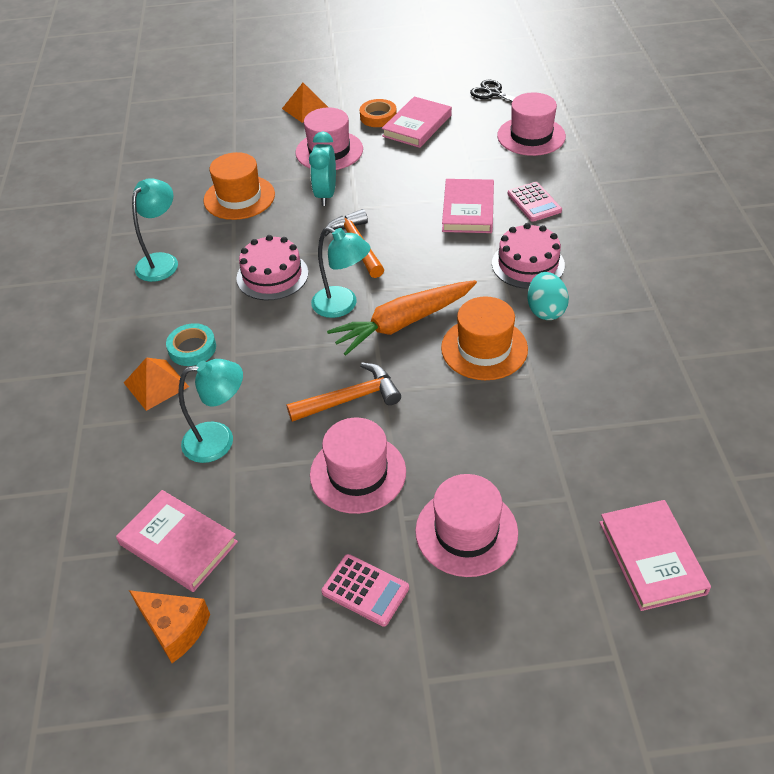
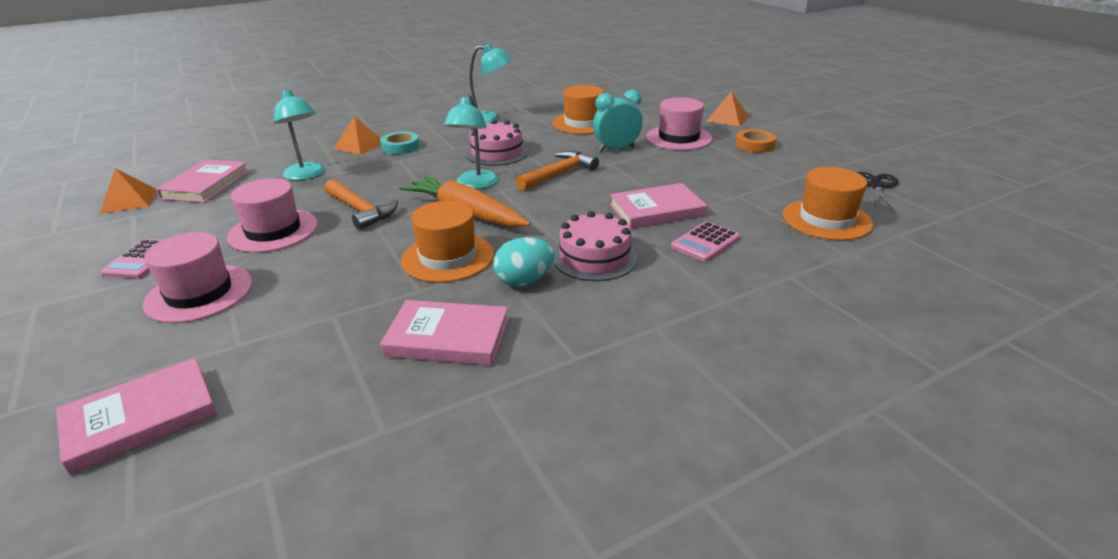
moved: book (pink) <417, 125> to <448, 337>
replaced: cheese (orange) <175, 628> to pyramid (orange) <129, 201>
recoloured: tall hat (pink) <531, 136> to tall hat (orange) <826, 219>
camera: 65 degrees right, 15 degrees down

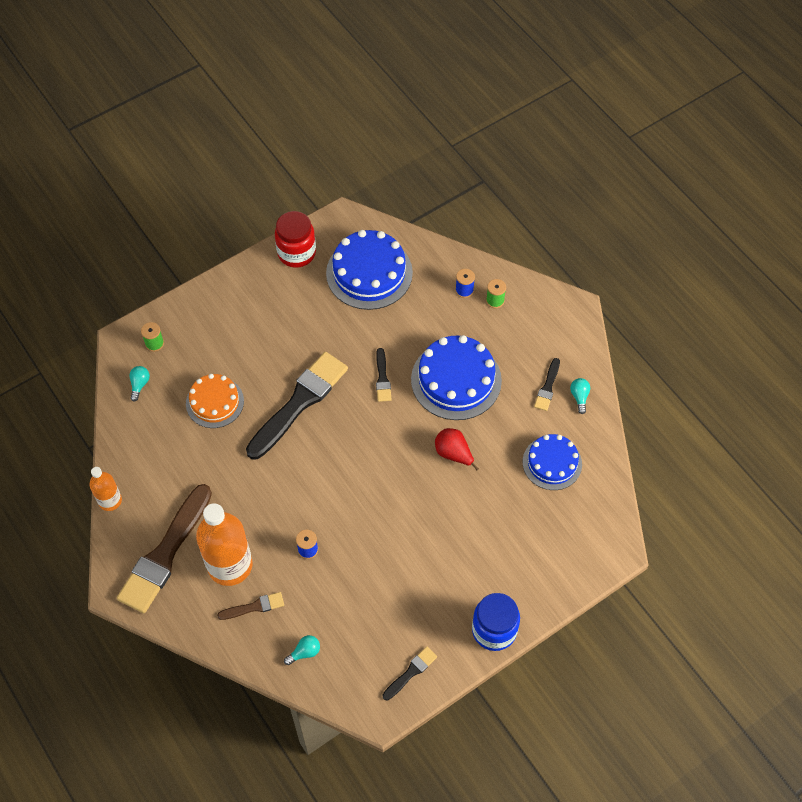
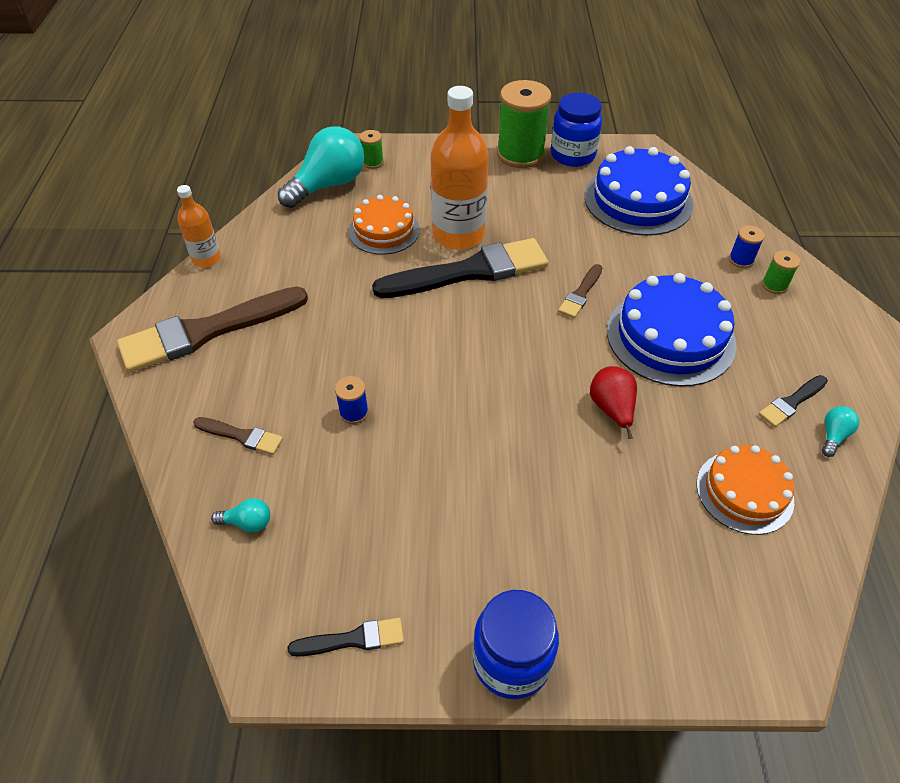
added: reel of thread (leaf-green) <520, 154>
moved: drink bottle (orange) <230, 565> to <458, 235>
recoloured: jar (red) <296, 253> to jar (cobalt) <572, 155>; brush (ebony) <382, 378> to brush (russet) <581, 294>; layer cake (cobalt) <552, 463> to layer cake (orange) <744, 492>
resized: lightbulb (turquoise) <139, 385> = <328, 185> x2.40
camera: 35 degrees right, 10 degrees down

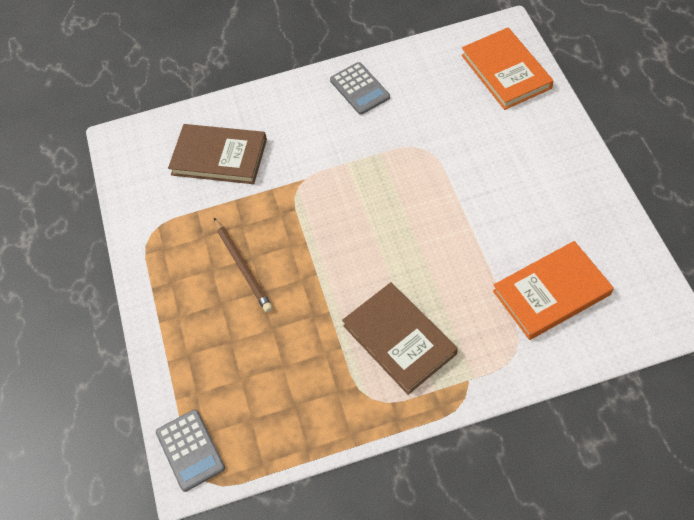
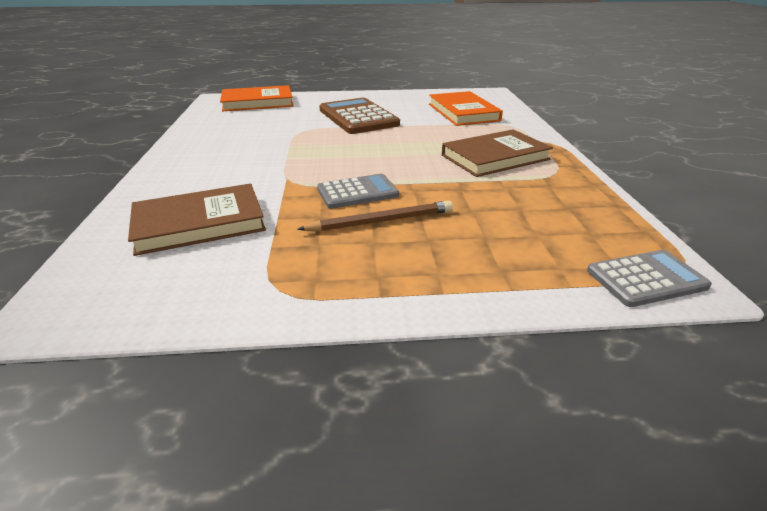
added: adding machine (russet) <358, 117>
moved: adding machine (ash-grey) <359, 89> to <357, 192>
turned: book (russet) <219, 157> = <199, 223> 45 degrees clockwise
camera: 85 degrees left, 25 degrees down

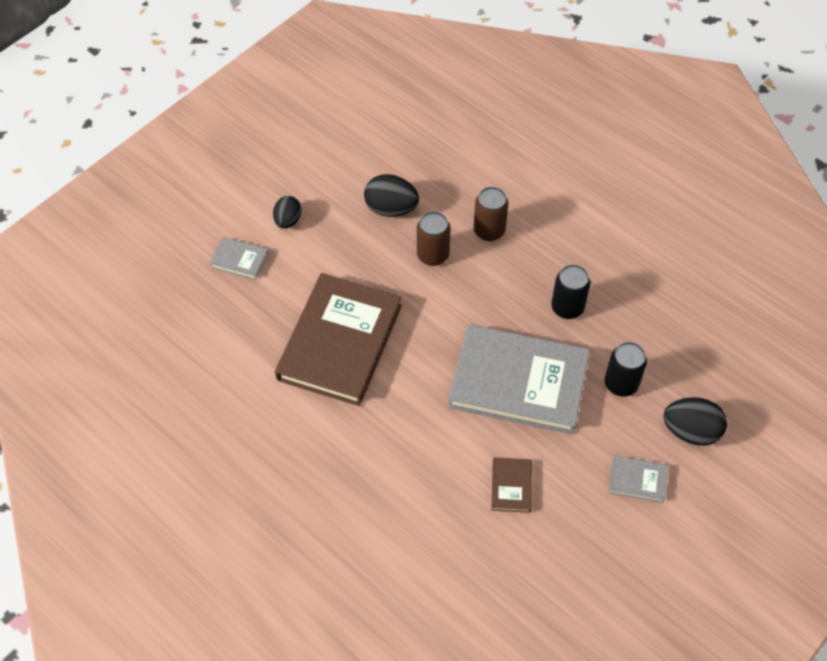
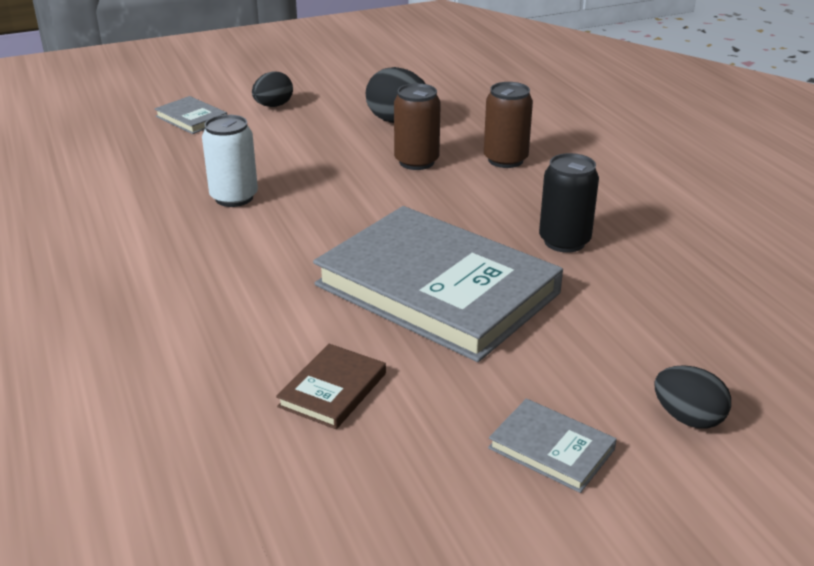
removed: soda can (ebony) <621, 384>
replaced: book (russet) <339, 342> to soda can (snow-white) <234, 197>
resized: egg shape (ebony) <690, 431> = <688, 418> x0.66
camera: 25 degrees right, 25 degrees down

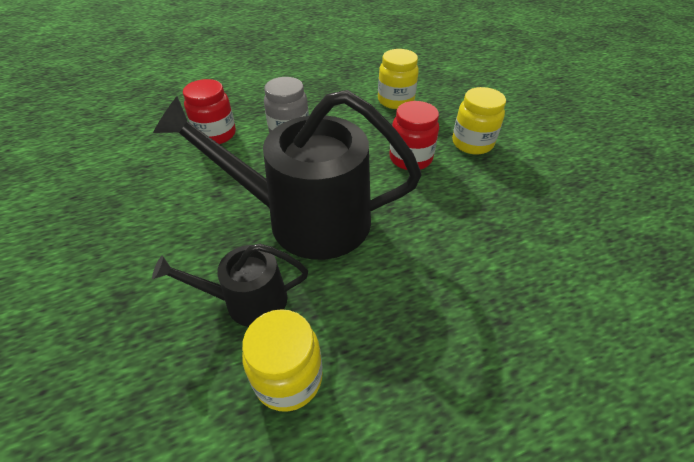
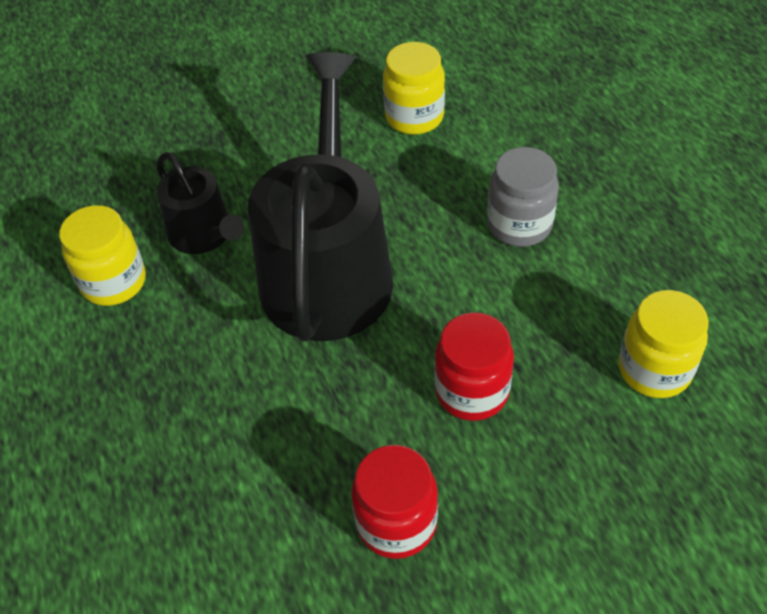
moved: jar (red) <216, 134> to <396, 522>; jar (yellow) <472, 143> to <414, 117>
turned: sprinkling can (ebony) <247, 301> = <204, 235> 150 degrees clockwise
camera: 90 degrees right, 5 degrees up

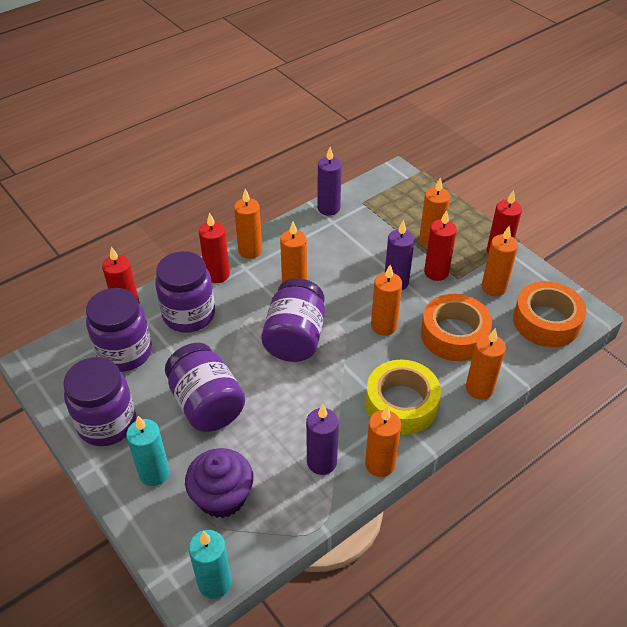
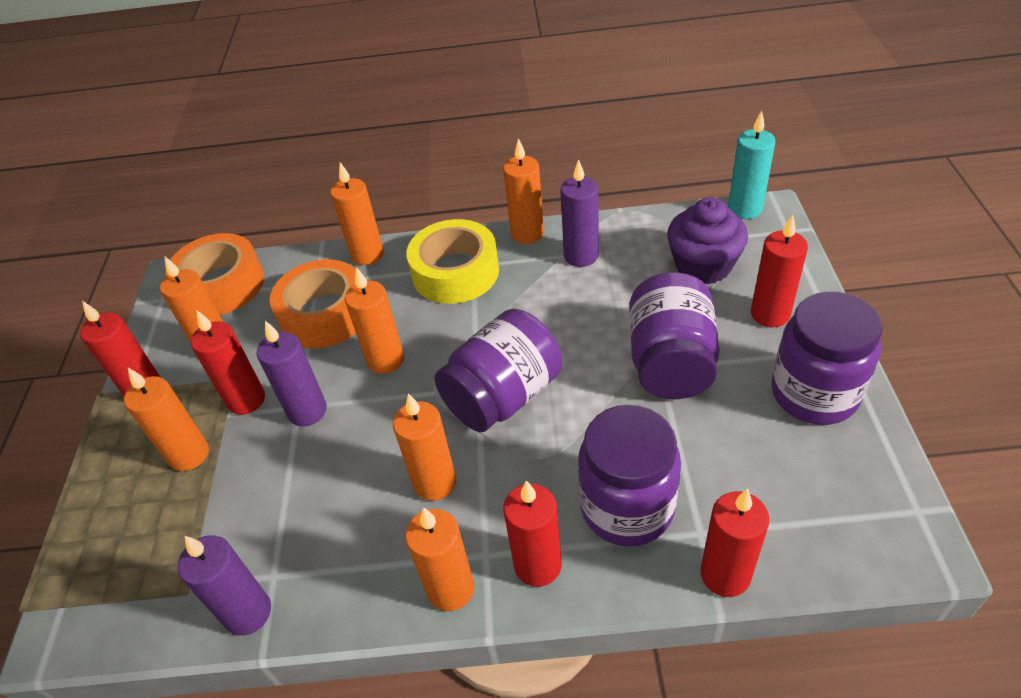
removed: jar (royal purple) <125, 352>
recoloured: pillar candle (turquoise) <154, 473> to pillar candle (red) <770, 314>
camera: 140 degrees left, 0 degrees up

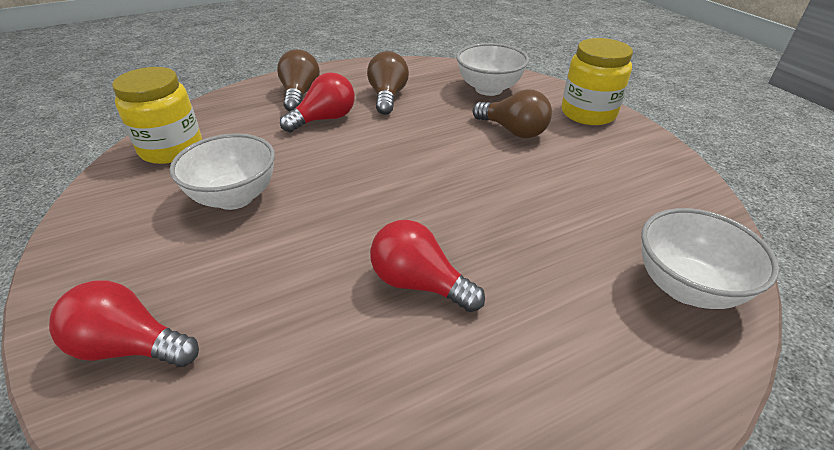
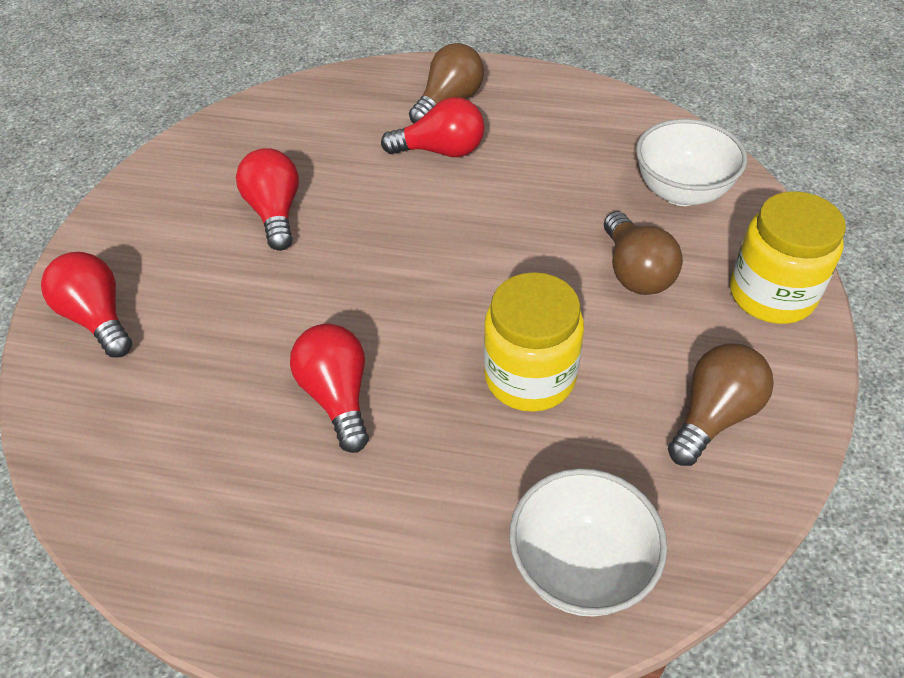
moved: jar (yellow) <171, 149> to <530, 377>; lightbulb (russet) <388, 97> to <714, 415>
replaced: serving bowl (snow-white) <235, 197> to lightbulb (red) <275, 212>
camera: 40 degrees right, 10 degrees up

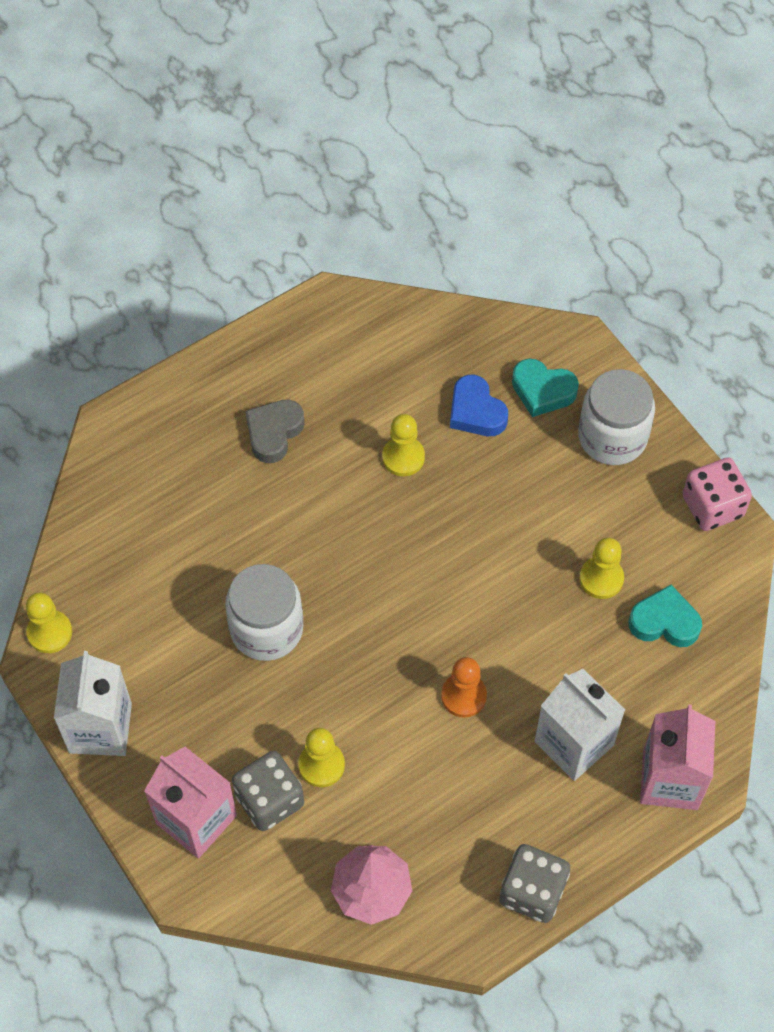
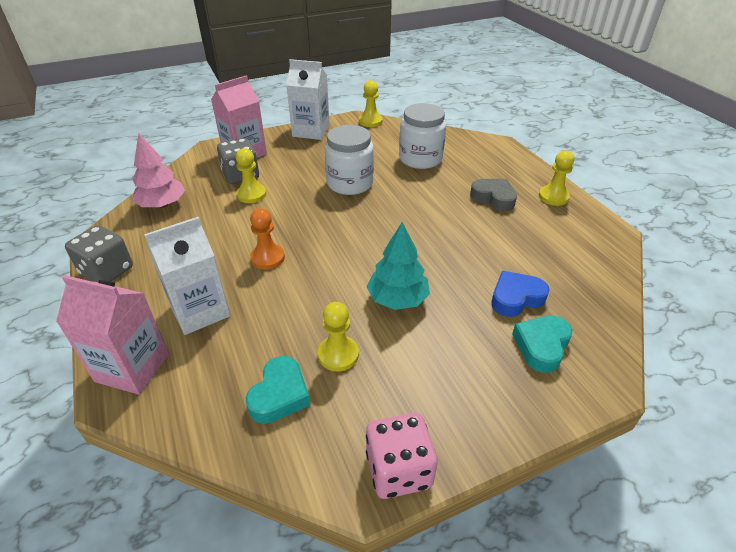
added: tree (turquoise) <397, 299>
moved: chess pawn (yellow) <403, 457> to <553, 197>; jar (snow-white) <612, 436> to <420, 159>
camera: 100 degrees right, 20 degrees down

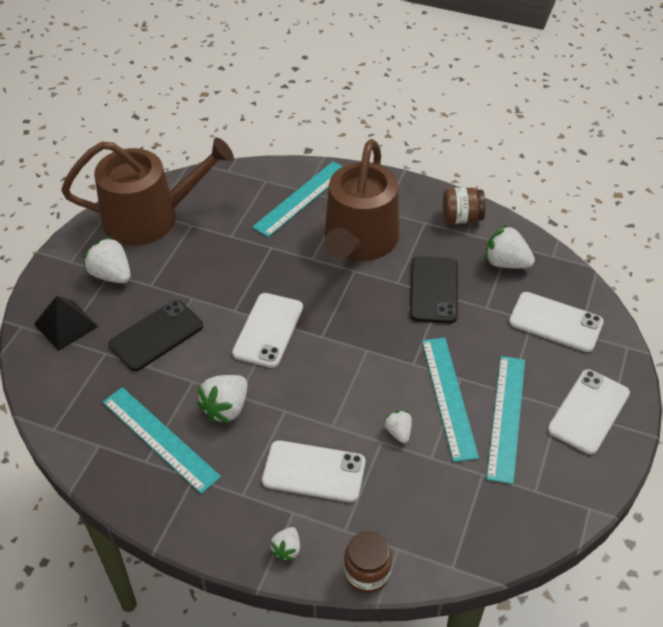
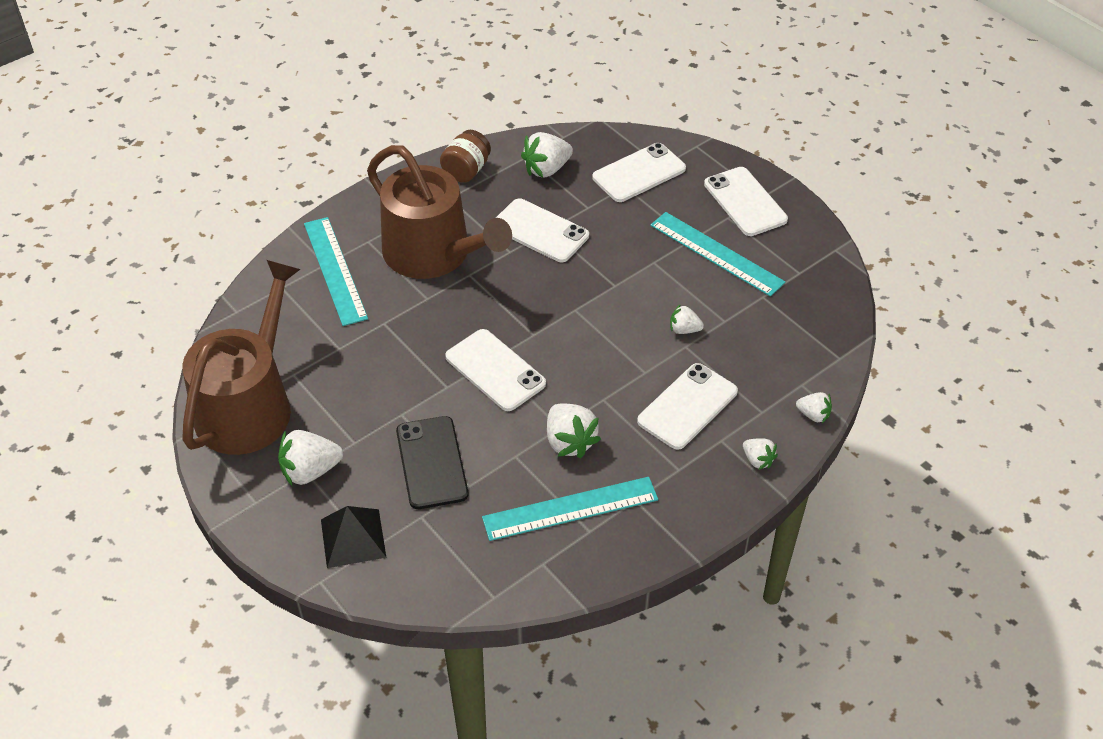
removed: measuring stick (turquoise) <449, 397>
replaced: jar (russet) <367, 573> to strawberry (snow-white) <813, 415>
recoloured: mobile phone (ebony) <433, 290> to mobile phone (snow-white) <540, 231>
camera: 60 degrees left, 0 degrees up

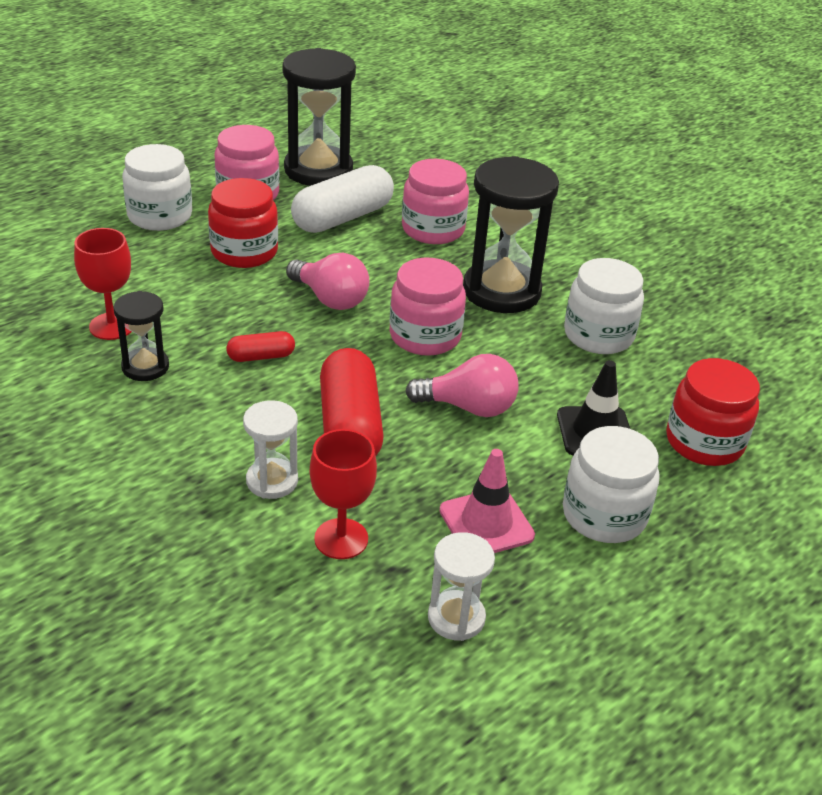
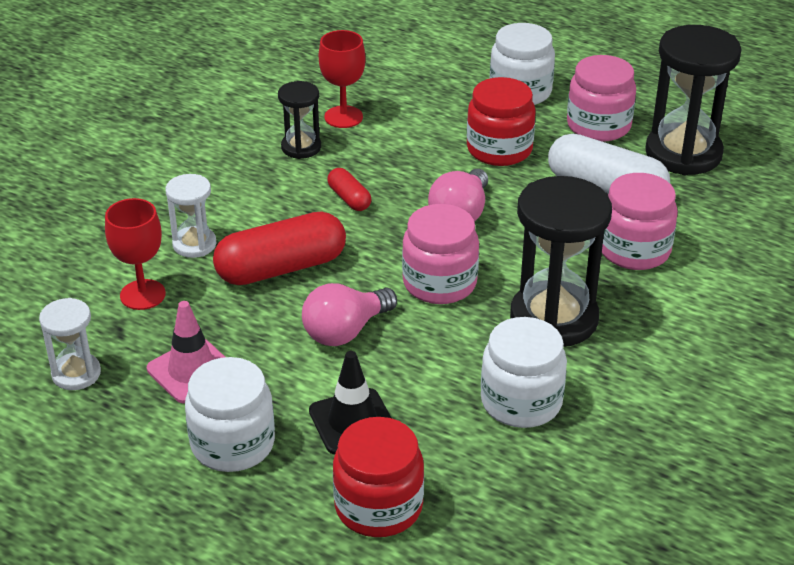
turned: lightbulb (pink) <468, 407> = <345, 331> 60 degrees clockwise
camera: 75 degrees right, 0 degrees up

